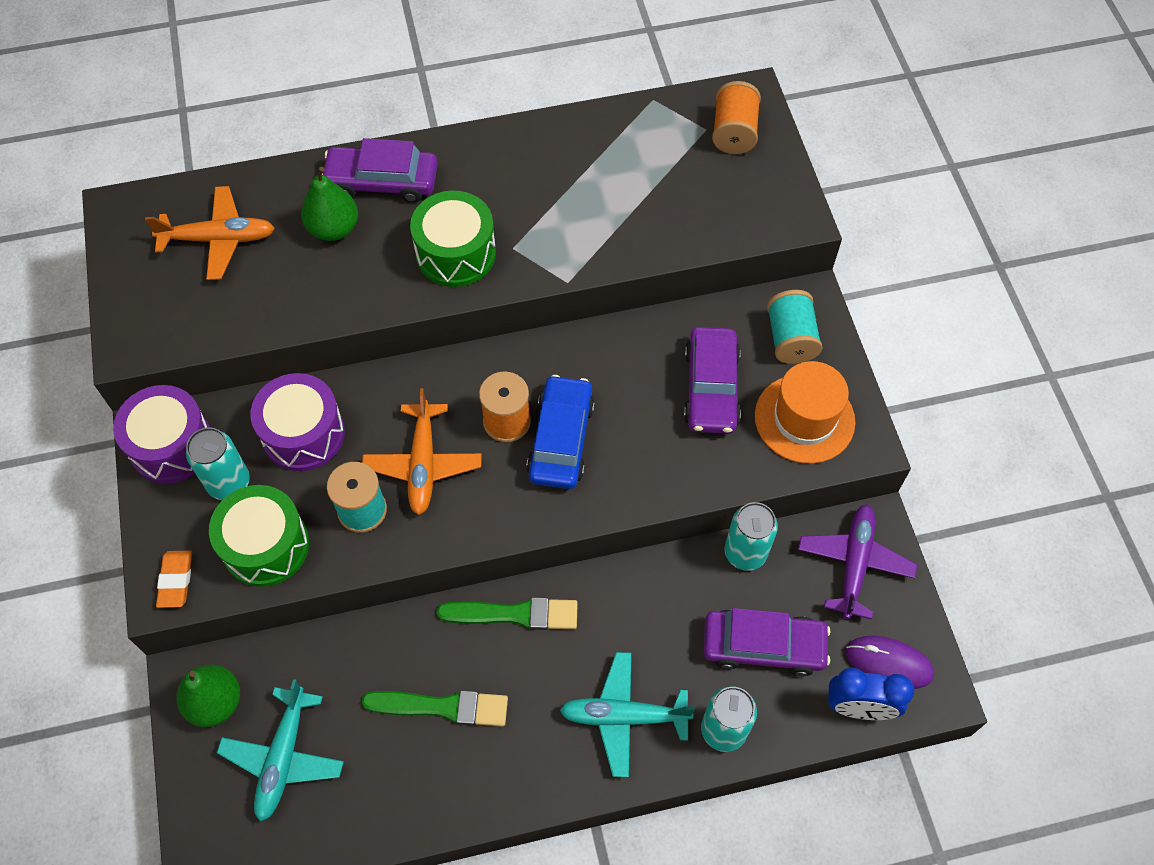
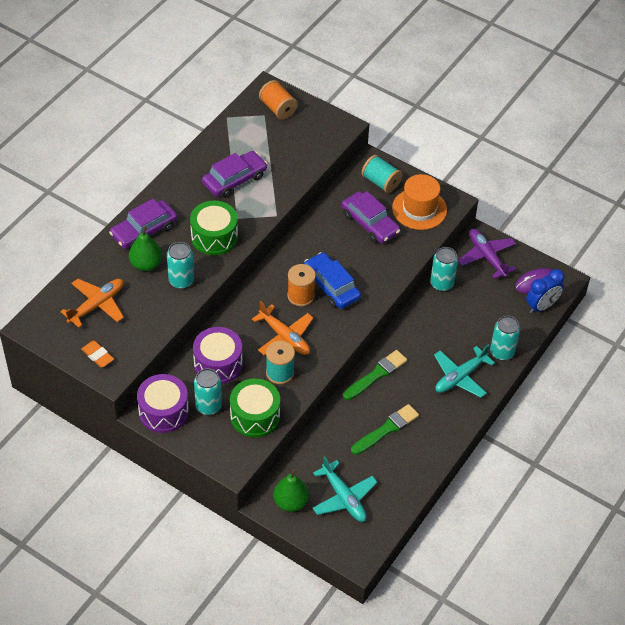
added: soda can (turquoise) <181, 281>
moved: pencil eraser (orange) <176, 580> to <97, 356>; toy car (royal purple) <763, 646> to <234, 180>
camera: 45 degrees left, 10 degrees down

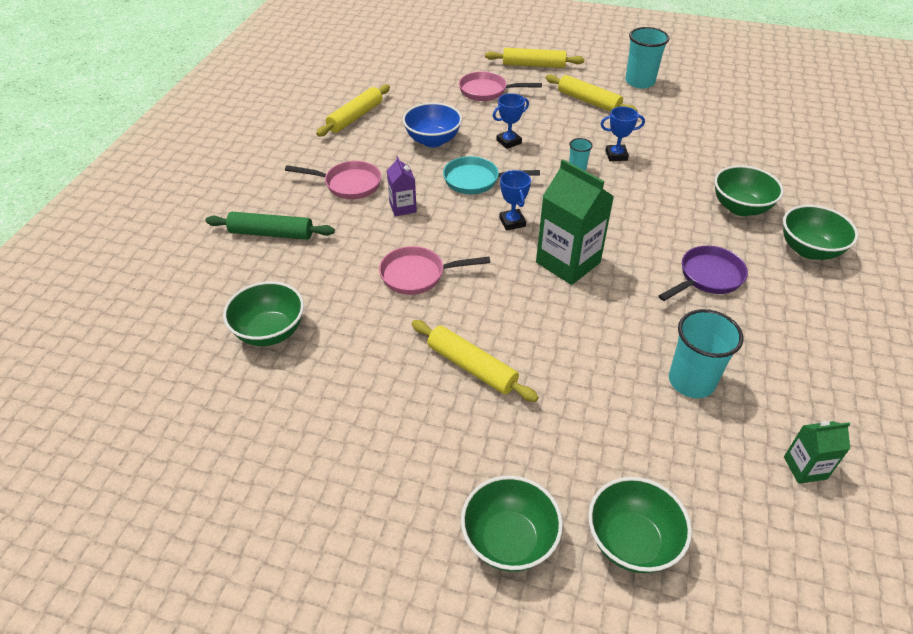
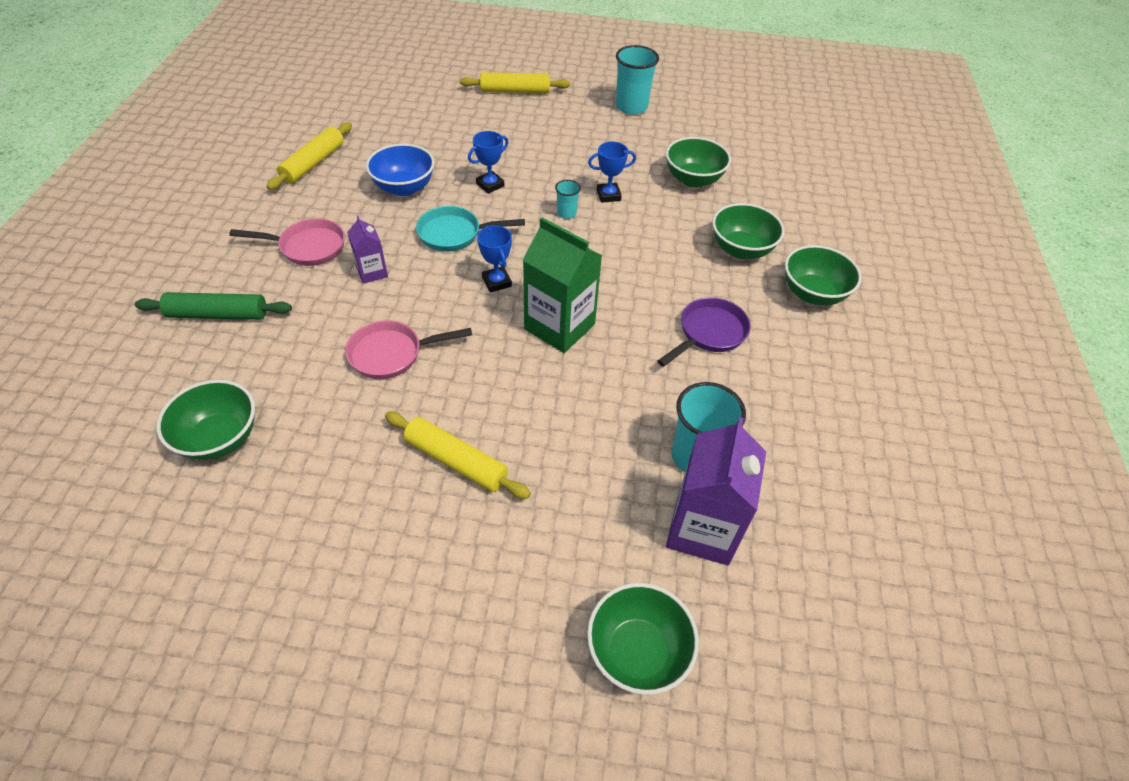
removed: pan (pink) <487, 91>; rolling pin (yellow) <588, 101>; milk carton (leaf-green) <805, 468>
added: milk carton (royal purple) <702, 529>
moved: serving bowl (leaf-green) <509, 540> to <693, 179>
camera: 10 degrees left, 5 degrees up

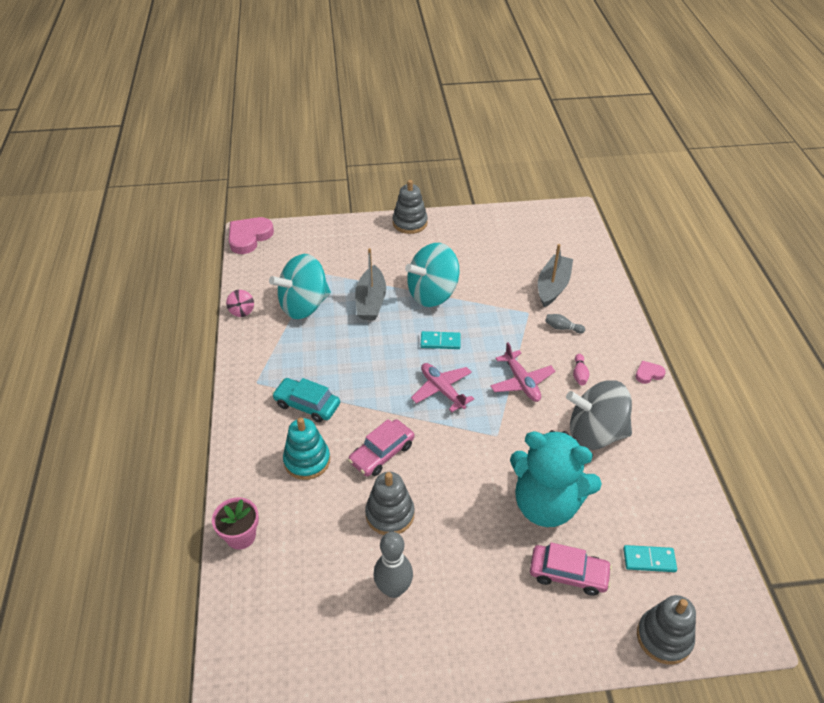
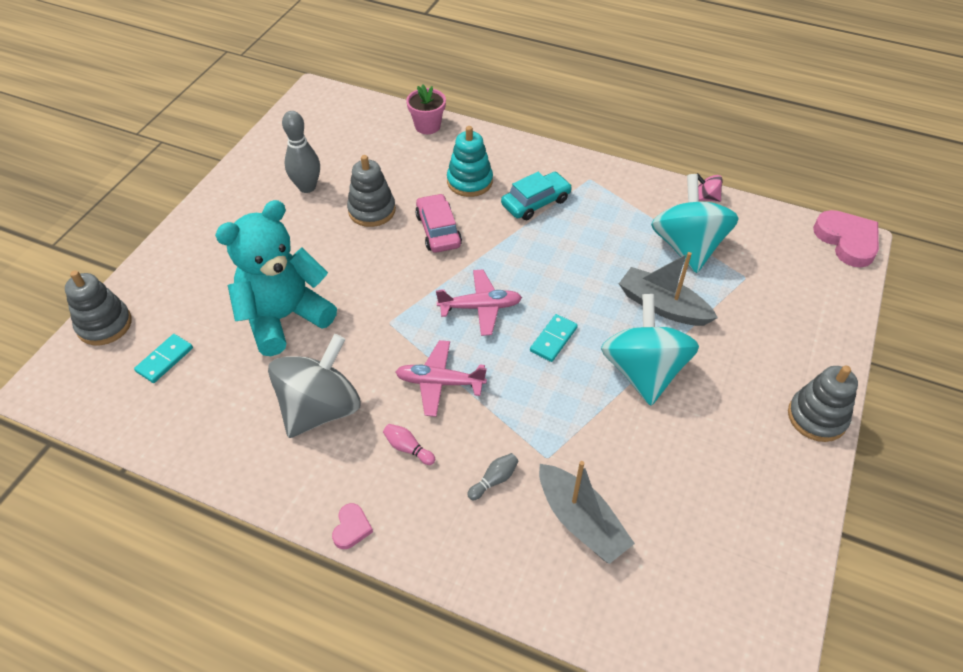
removed: toy car (pink) <568, 574>
camera: 120 degrees right, 5 degrees up

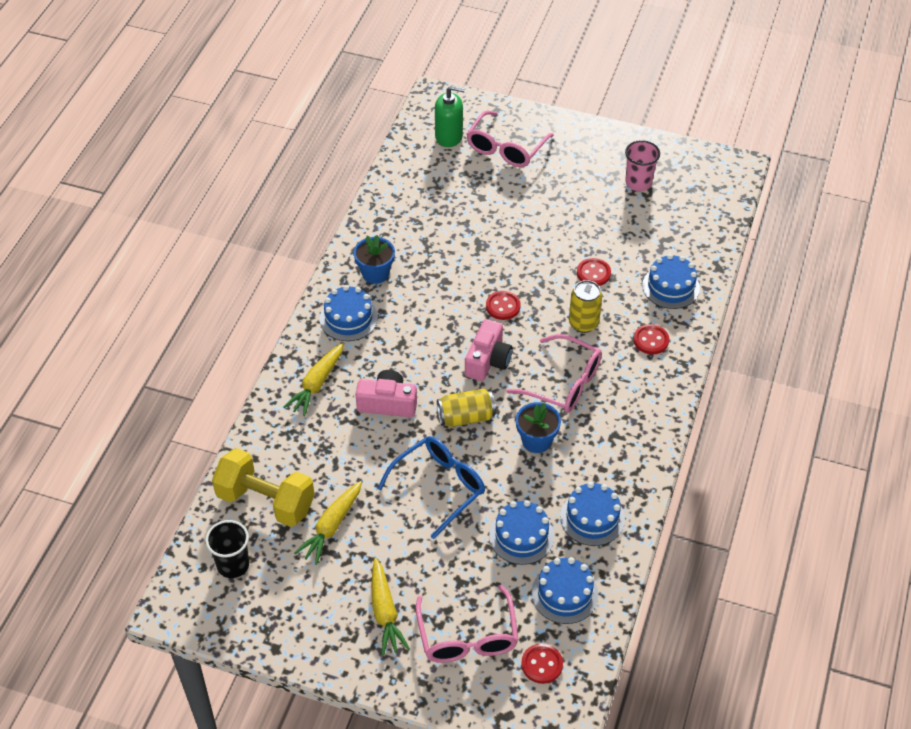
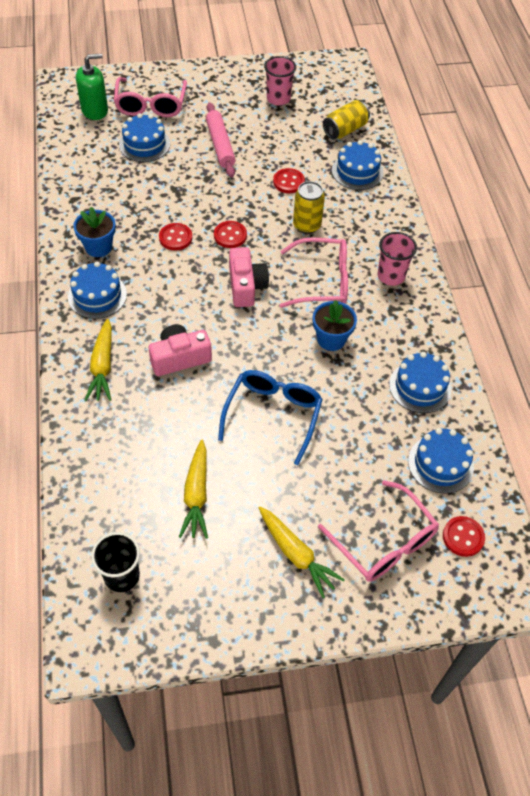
removed: free weight (yellow) <266, 501>
added: rolling pin (pink) <220, 145>; cup (pink) <391, 276>
moved: soda can (yellow) <466, 417> to <345, 130>; layer cake (cobalt) <521, 536> to <144, 144>; sewing button (red) <651, 340> to <175, 238>
camera: 30 degrees left, 5 degrees up

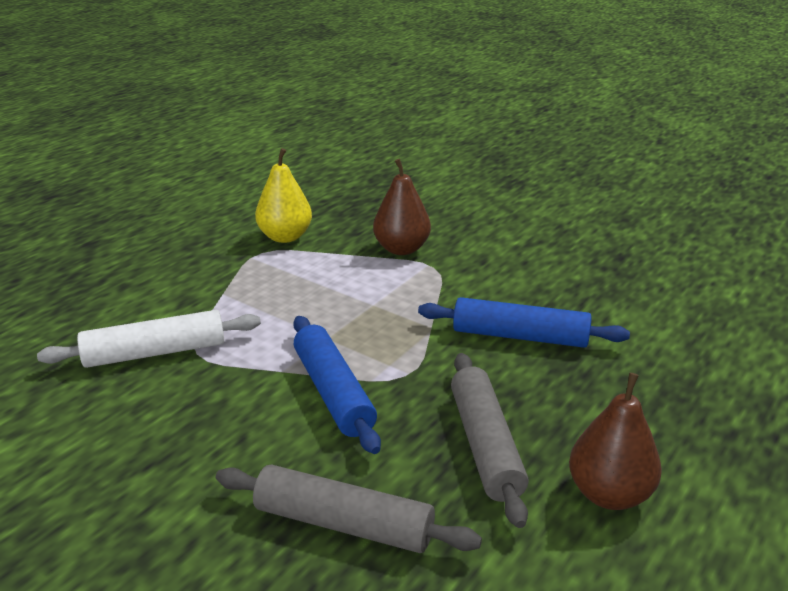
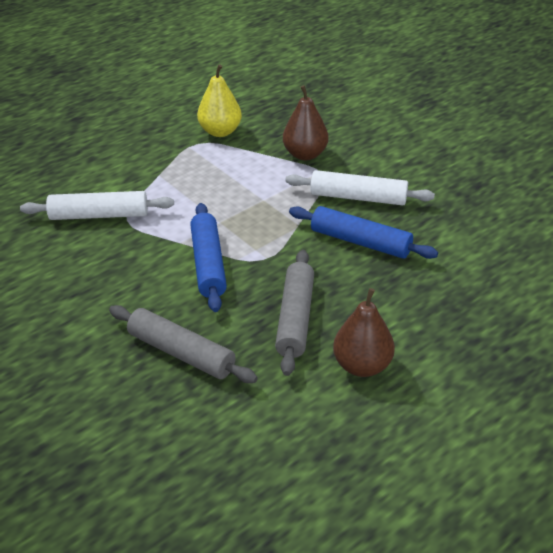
added: rolling pin (snow-white) <358, 197>
camera: 15 degrees right, 10 degrees up

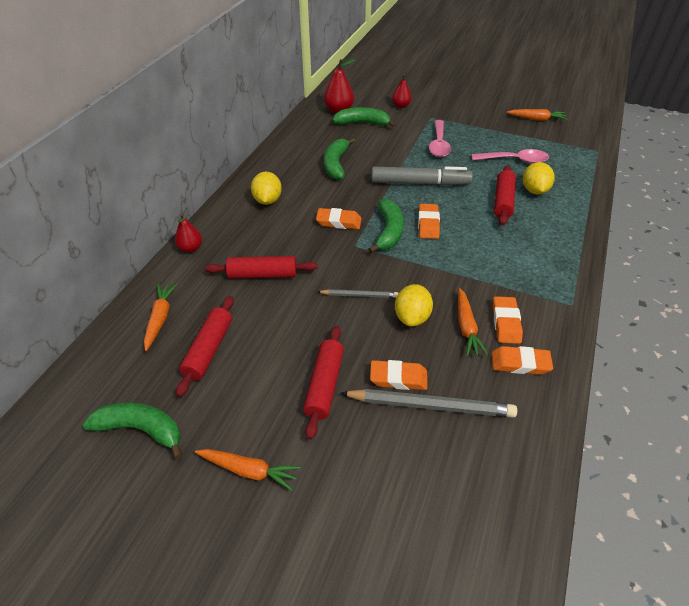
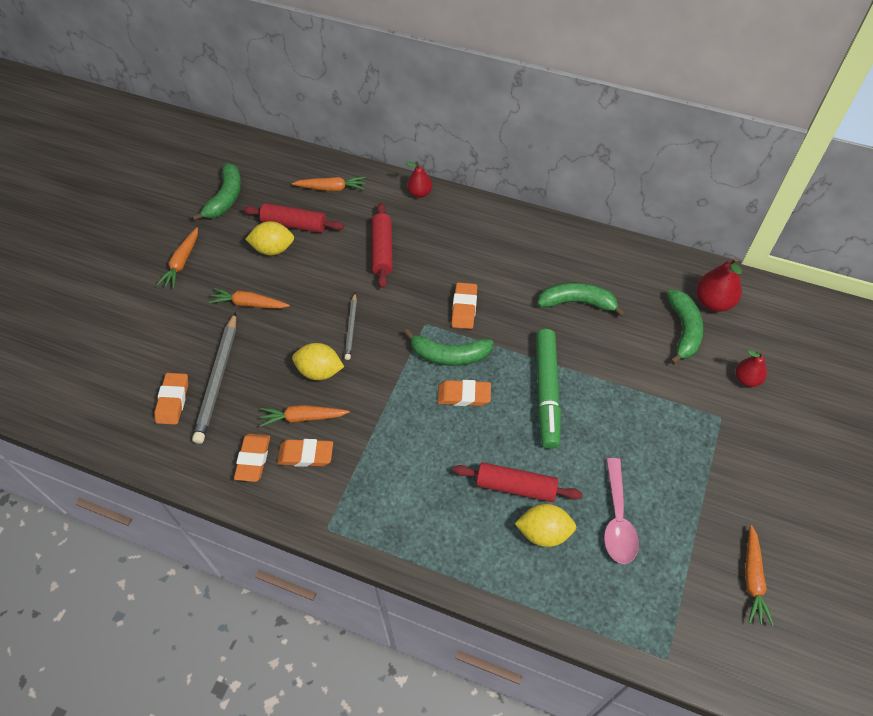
removed: teaspoon (pink) <439, 144>
moved: lemon (yellow) <267, 200> to <273, 249>; pencil eraser (orange) <398, 378> to <173, 401>
replaced: rolling pin (red) <324, 385> to root vegetable (orange) <249, 304>
recoloured: marker (ash-grey) <420, 183> to marker (leaf-green) <546, 392>
camera: 90 degrees right, 10 degrees up

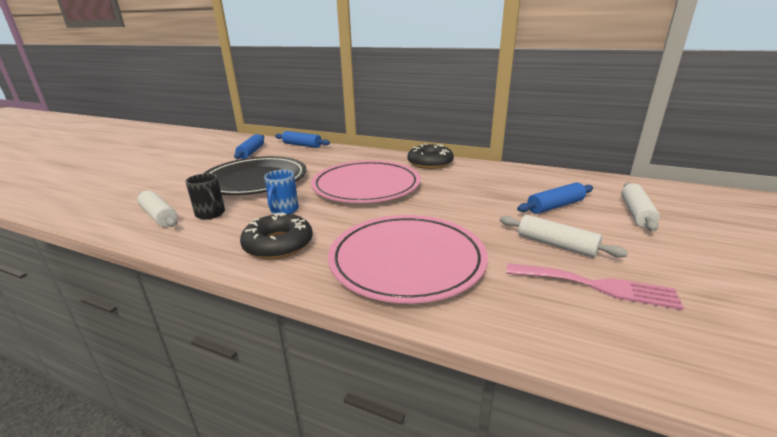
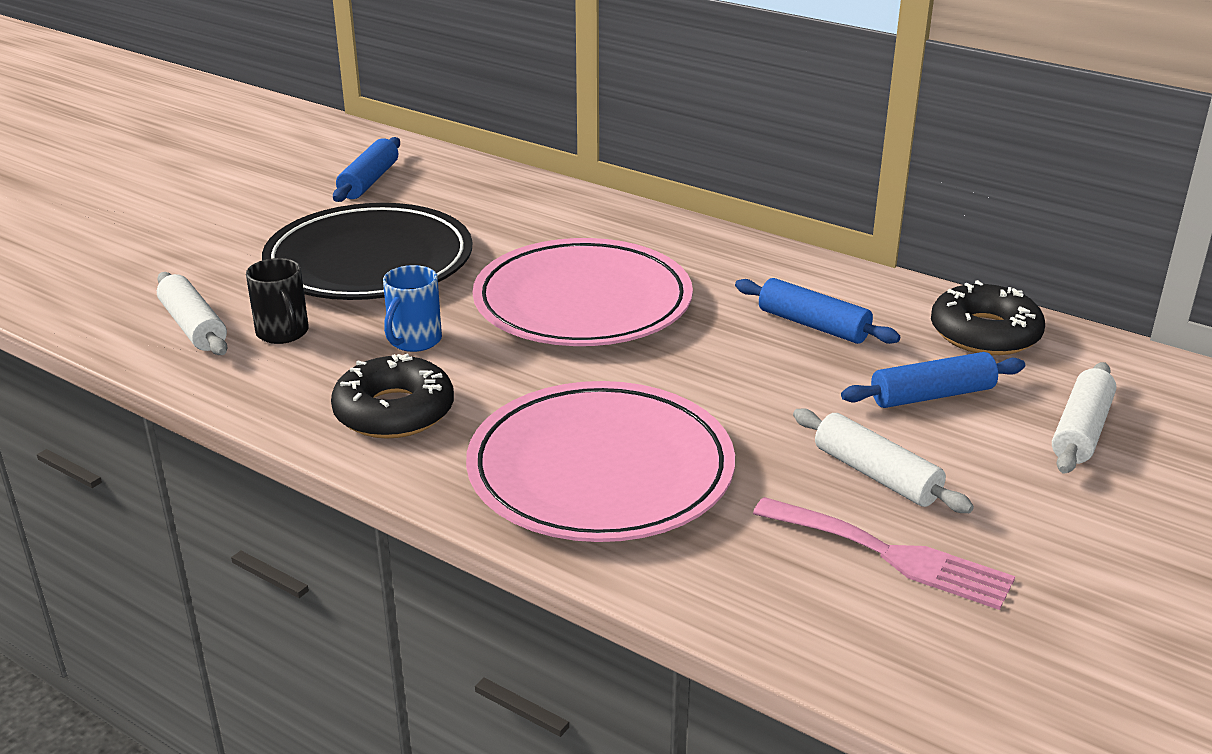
moved: rolling pin (cobalt) <302, 145> to <813, 325>; doughnut (ebony) <430, 163> to <985, 333>
camera: 10 degrees right, 5 degrees up

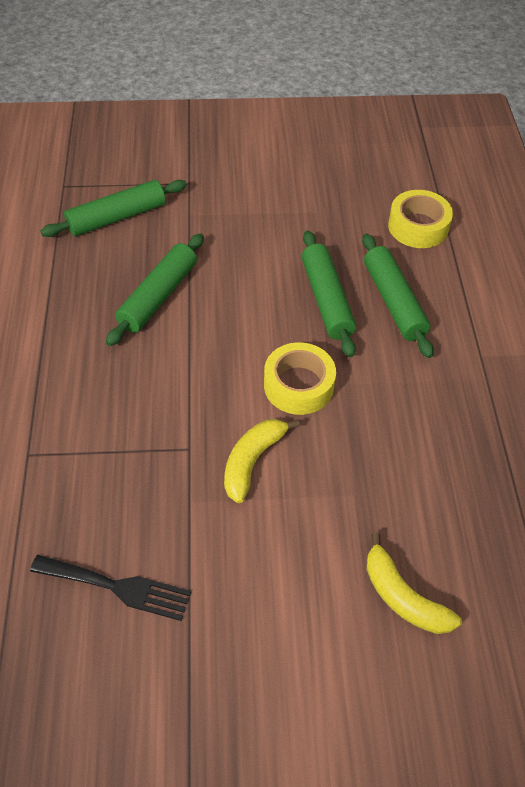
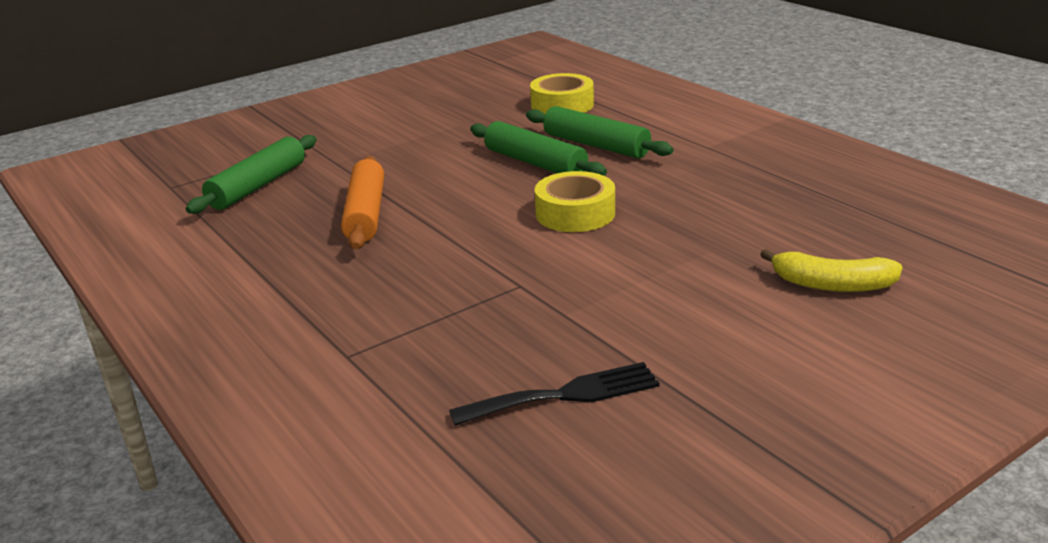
removed: banana fruit (yellow) <252, 461>
recoloured: rolling pin (leaf-green) <158, 296> to rolling pin (orange) <365, 214>
camera: 30 degrees left, 25 degrees down

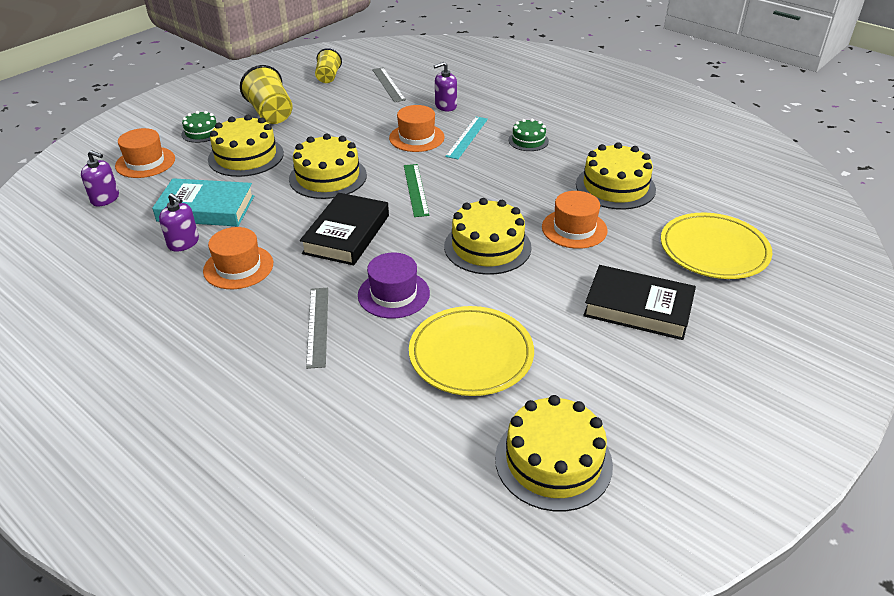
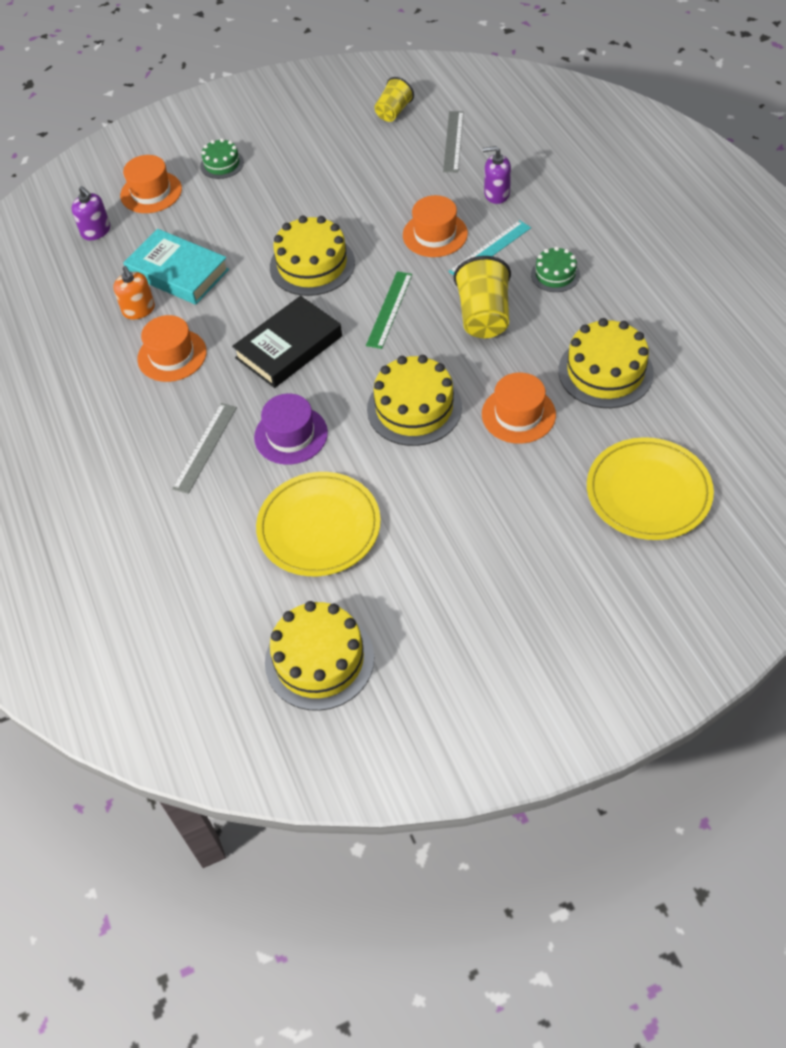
removed: layer cake (yellow) <246, 156>; book (ebony) <638, 308>
moved: cup (yellow) <271, 113> to <483, 316>
recoloured: pump bottle (royal purple) <183, 243> to pump bottle (orange) <139, 310>
camera: 30 degrees right, 15 degrees up

